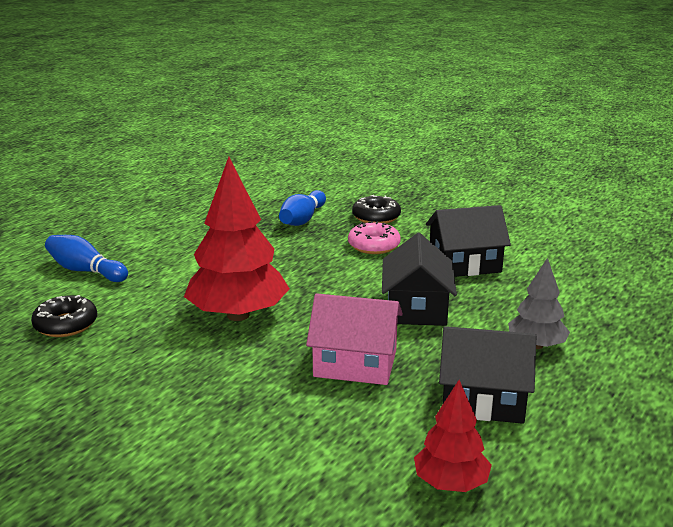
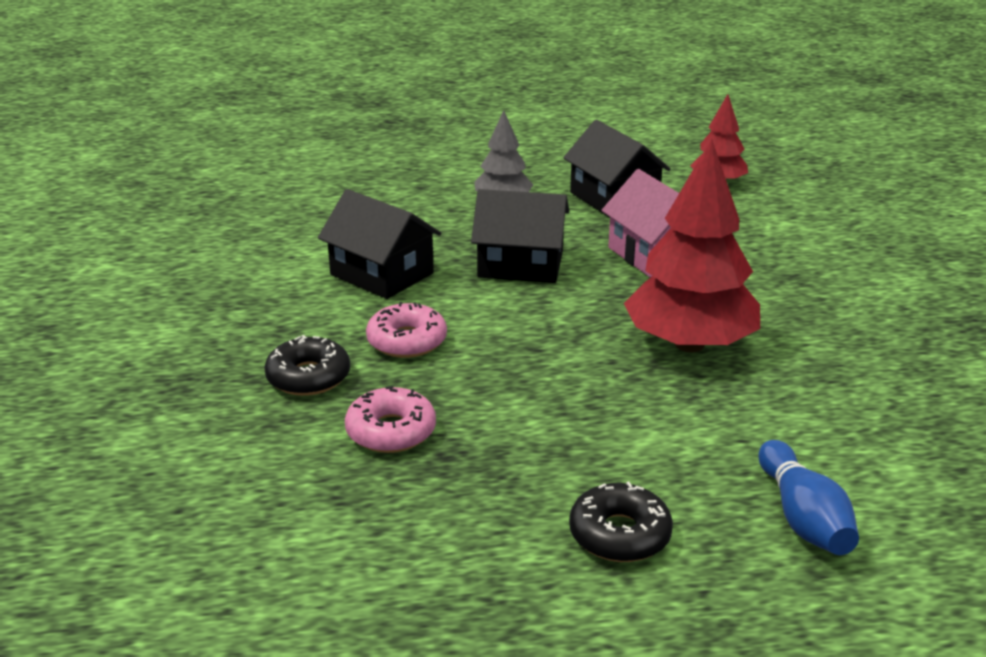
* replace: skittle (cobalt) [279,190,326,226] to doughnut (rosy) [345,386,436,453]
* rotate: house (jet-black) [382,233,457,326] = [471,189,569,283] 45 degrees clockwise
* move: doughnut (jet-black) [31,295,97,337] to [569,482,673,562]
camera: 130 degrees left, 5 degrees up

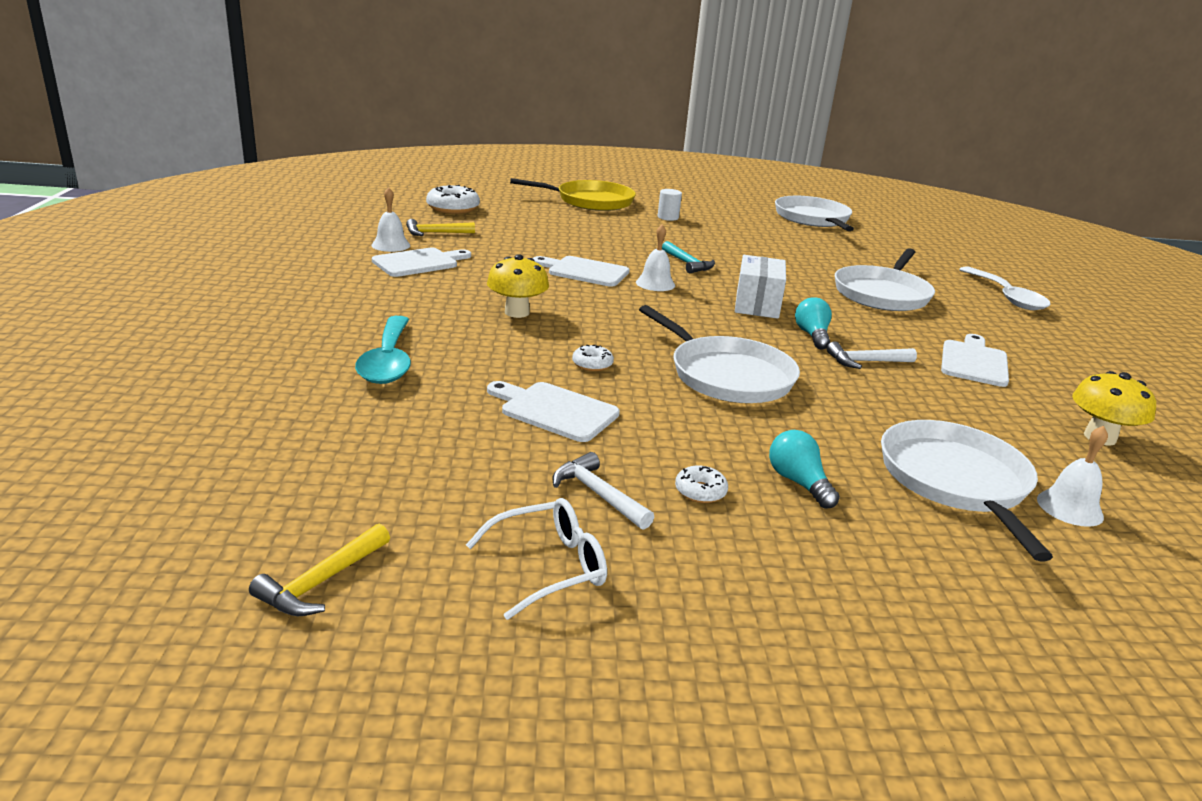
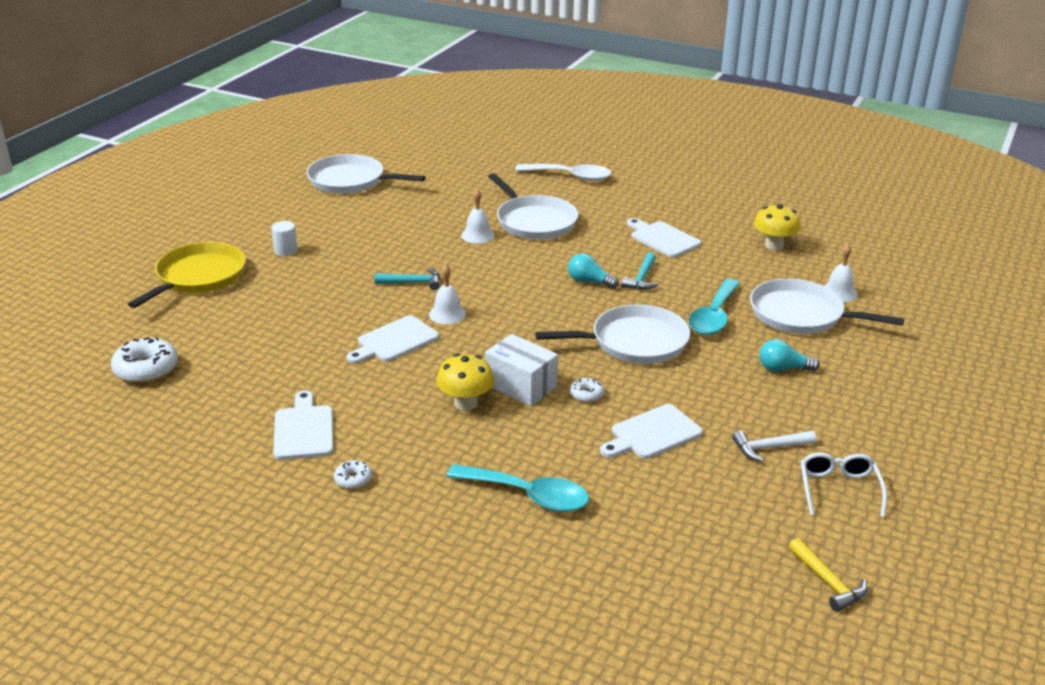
* move: hand bell (pure white) [371,187,410,252] to [461,189,494,243]
* delete: claw hammer (bright yellow) [406,219,475,236]
* move: package (pure white) [735,255,786,319] to [485,334,558,406]
* recolor: claw hammer (pure white) [827,341,917,369] to claw hammer (teal) [622,252,659,290]
* move: doughnut (pure white) [675,465,728,503] to [334,460,372,489]
* insert: teaspoon (teal) [688,279,740,335]
camera: 60 degrees left, 5 degrees up

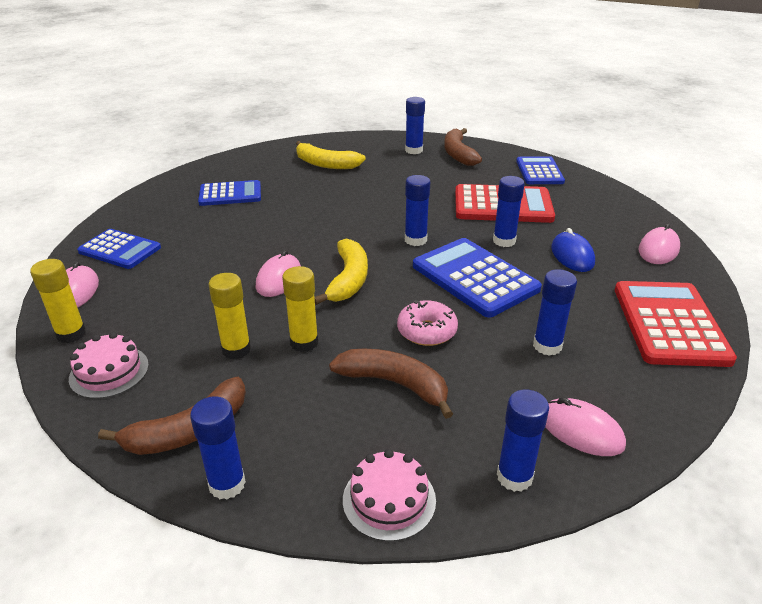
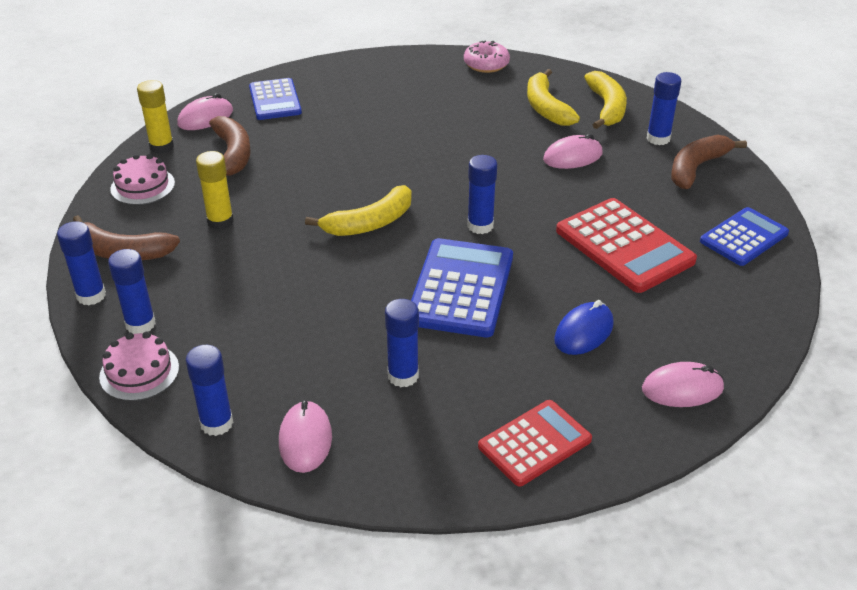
* move: stick of glue (cobalt) [493,176,525,247] to [108,249,156,334]
* delete: pocket calculator (cobalt) [198,180,261,206]
* move: PC mouse (rosy) [256,250,301,297] to [543,134,603,169]
* delete: stick of glue (bright yellow) [282,266,318,352]
* resize: pocket calculator (crimson) [615,281,737,367] = [478,400,592,487] x0.65
* move: doughnut (rosy) [397,300,458,346] to [464,41,510,73]
* move: toy banana (dark brown) [329,349,453,419] to [209,116,251,176]
* insert: toy banana (bright yellow) [584,71,627,129]
camera: 50 degrees right, 5 degrees up

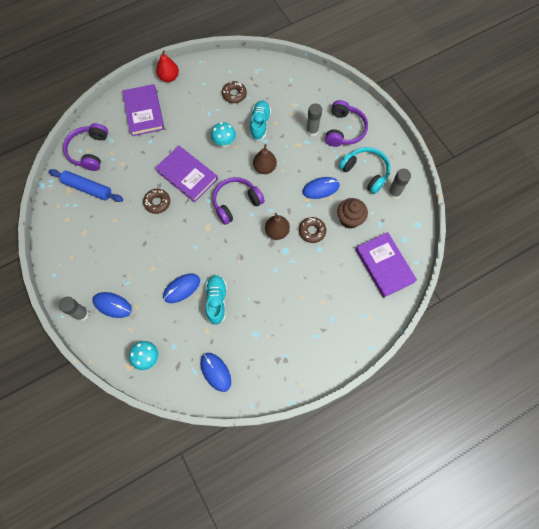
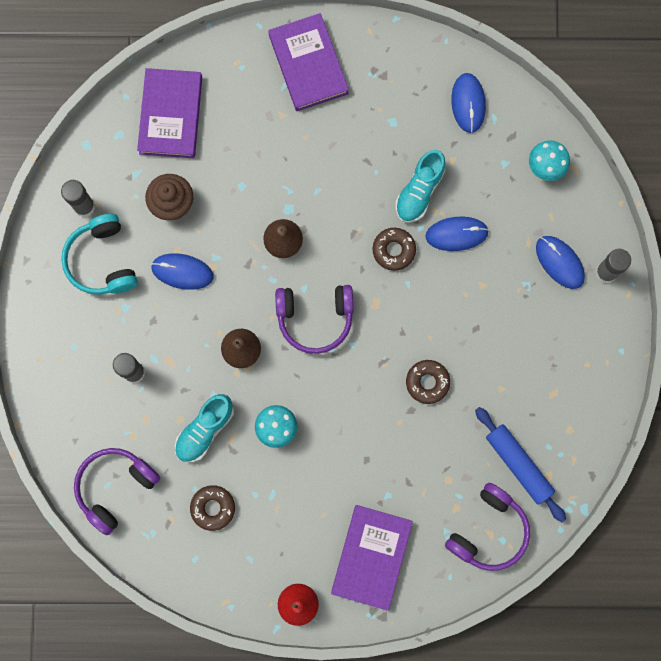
* move: headphones (violet) [325,100,368,147] to [74,448,160,535]
* move: book (violet) [155,146,218,203] to [268,13,349,111]
* move: doughnut (dark brown) [299,217,326,243] to [372,228,416,271]
camera: 150 degrees left, 10 degrees up

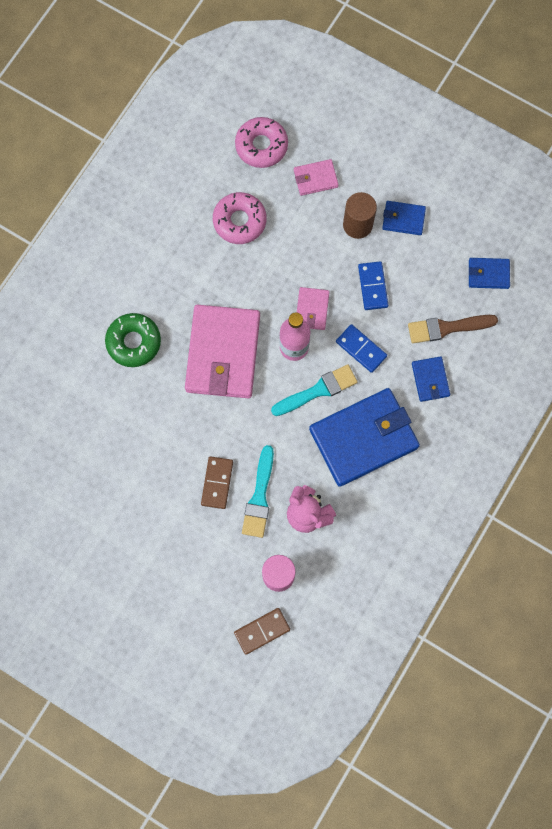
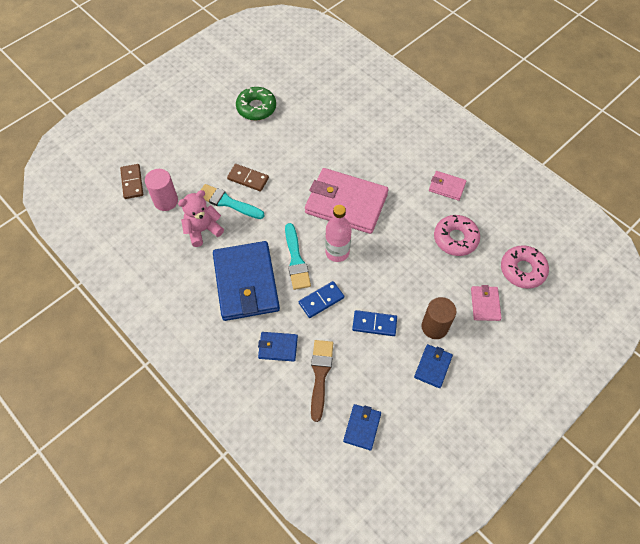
* move: wallet (rosy) [297,287,330,330] to [429,171,466,201]
* move: doughnut (emerald) [105,313,161,367] to [236,87,276,120]
camera: 105 degrees right, 15 degrees down

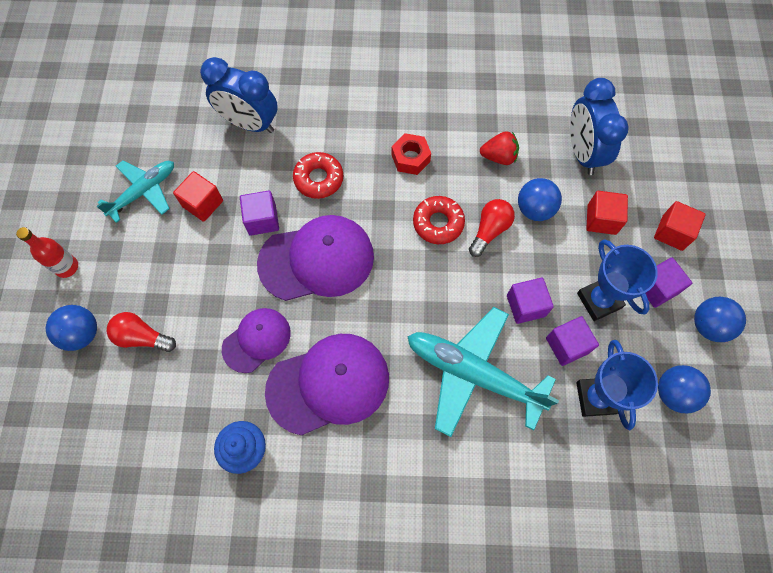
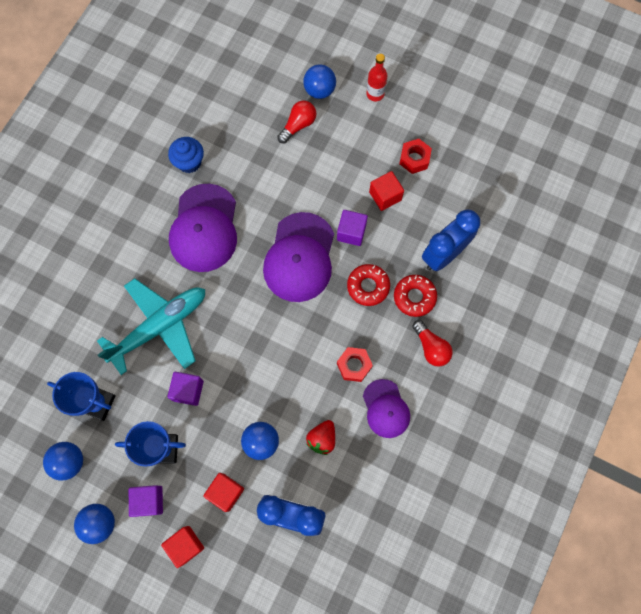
* replace: aeroplane (teal) [97,160,174,223] to nut (crimson) [399,139,432,174]
* move: doughnut (crimson) [413,196,465,244] to [394,275,437,317]
* move: bulb (crimson) [469,199,515,257] to [412,320,453,366]
* move: peaked cap (violet) [222,308,291,373] to [363,379,410,438]
* delete: cube (violet) [546,316,599,366]
camera: 115 degrees right, 5 degrees up

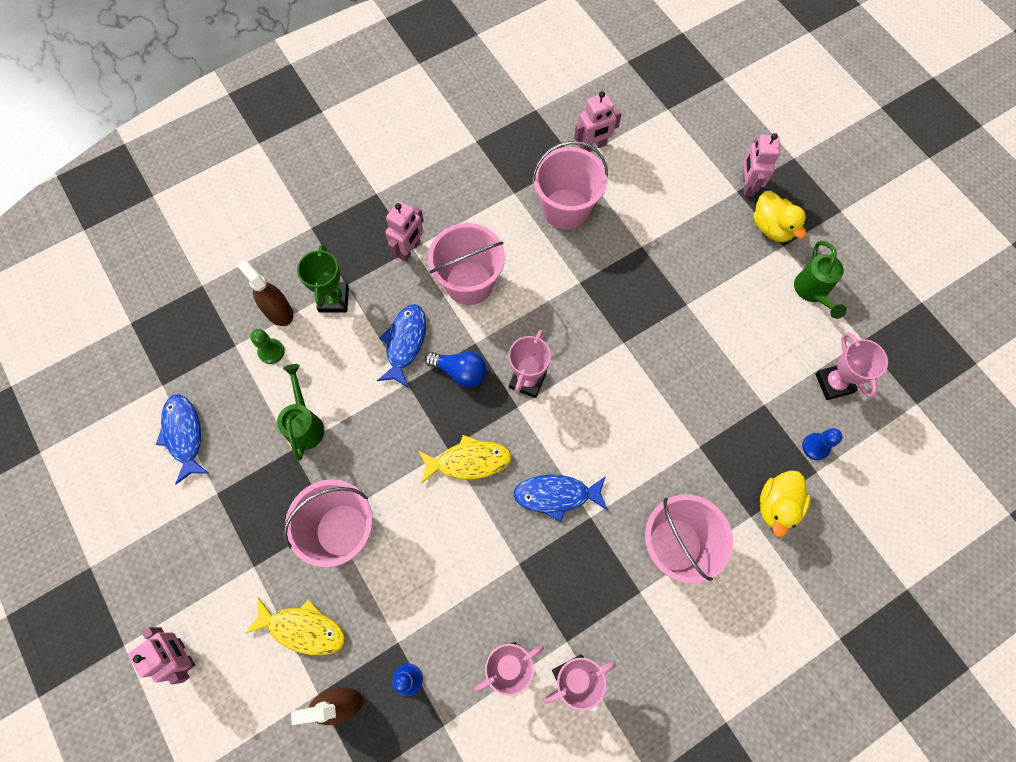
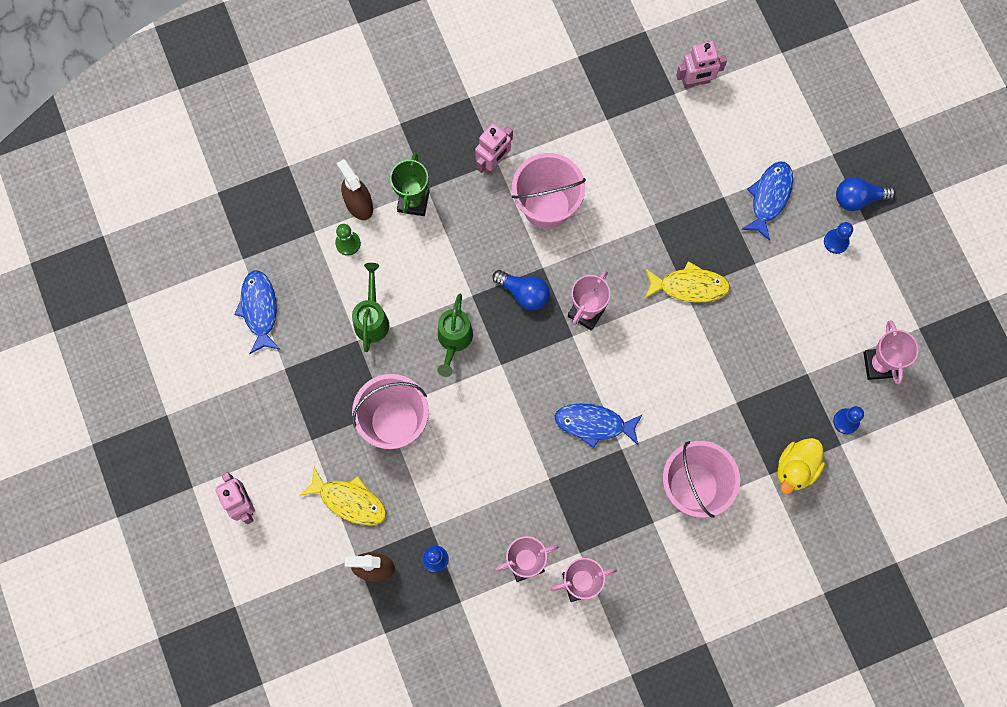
* delete: robot (rosy) [743,133,780,197]
* delete: bucket (rosy) [532,141,608,229]
* replace: toy duck (bright yellow) [753,191,807,242] to bulb (cobalt) [836,177,896,211]
* move: watering can (emerald) [794,241,847,319] to [437,294,473,377]
* move: toy fish (cobalt) [377,304,426,388] to [741,161,793,241]
* move: toy fish (bright yellow) [418,435,512,484] to [645,261,730,303]
* insert: pawn (cobalt) [824,222,853,254]
camera: 10 degrees right, 5 degrees up

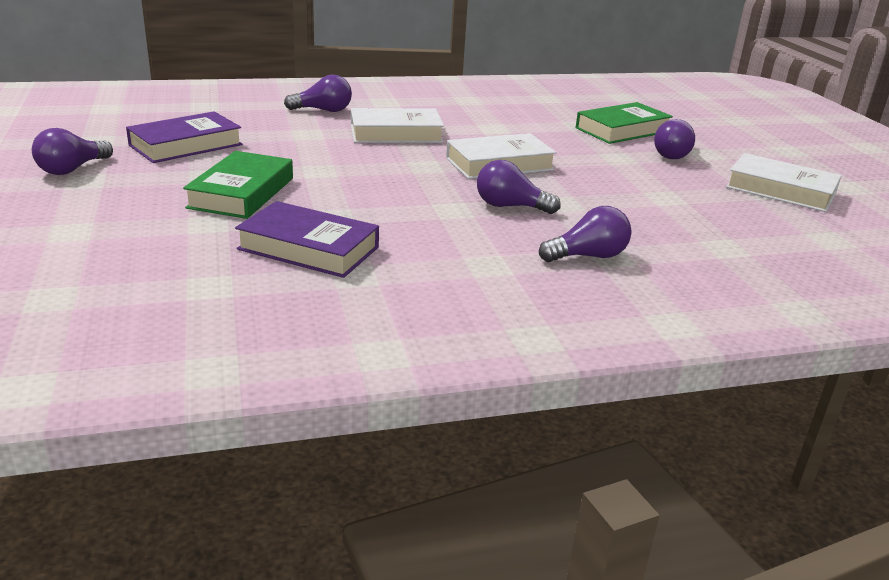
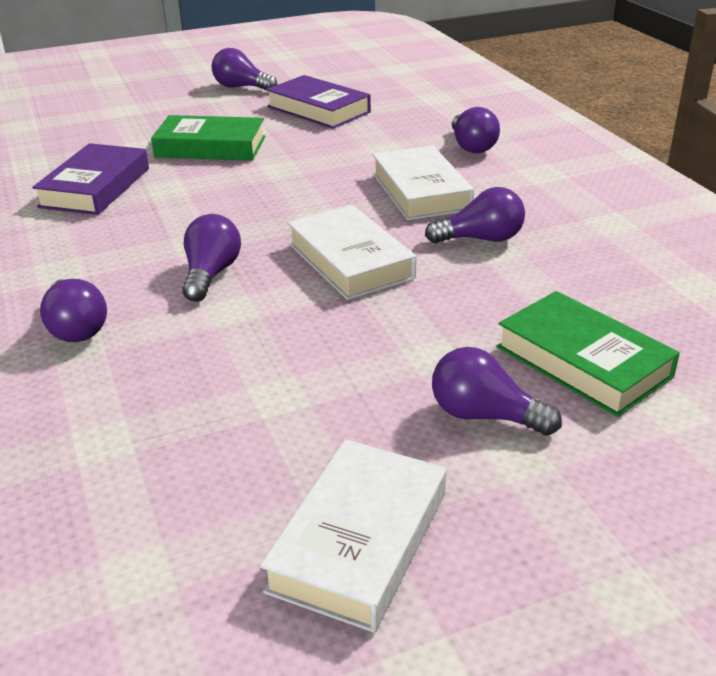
* insert: bulb (violet) [425,187,525,243]
camera: 85 degrees right, 5 degrees up

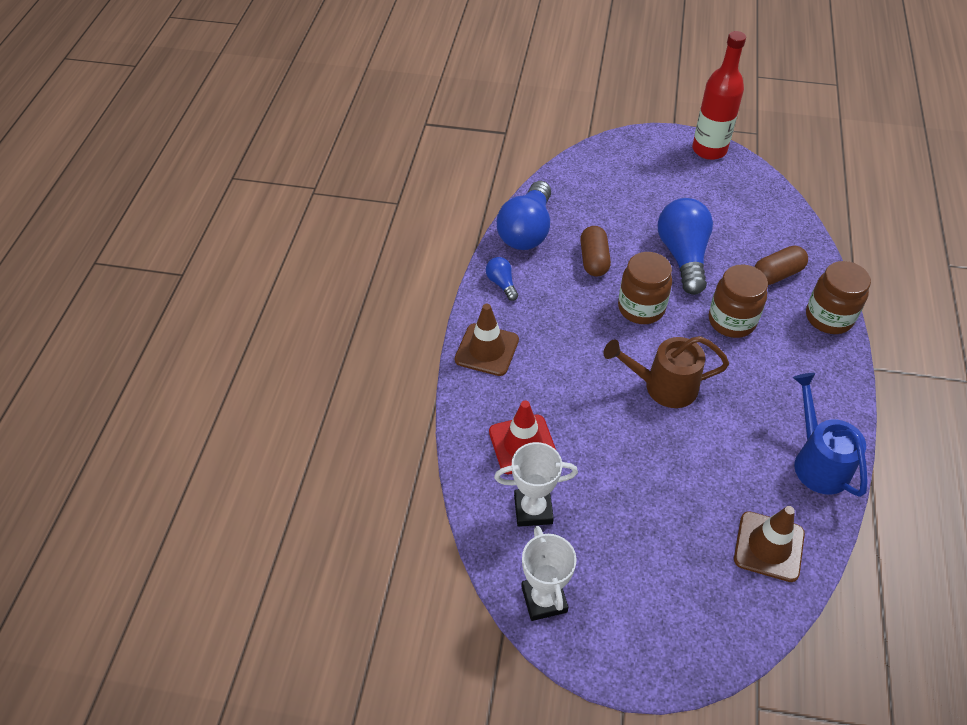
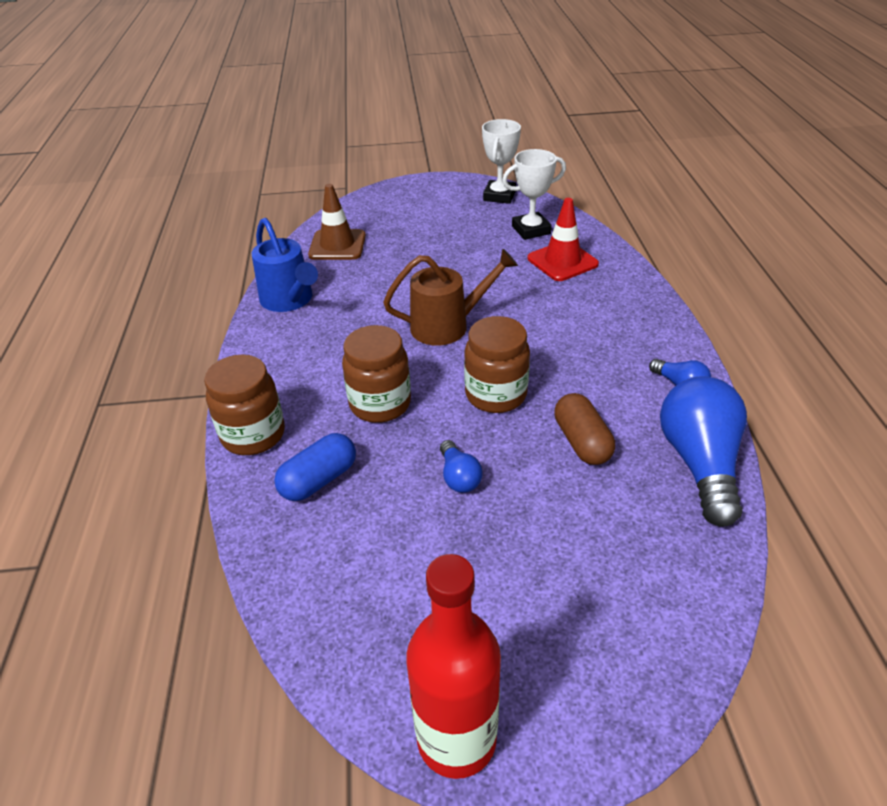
* resize: bulb (cobalt) [657,198,713,295] = [440,440,483,493] x0.47
* recolor: pill shape (dark brown) [754,246,808,285] to pill shape (cobalt) [274,433,356,501]
* delete: safety cone (dark brown) [455,304,519,376]
* rotate: award cup (pure white) [521,526,577,621] = [482,119,521,204] 45 degrees clockwise
camera: 165 degrees right, 10 degrees down

